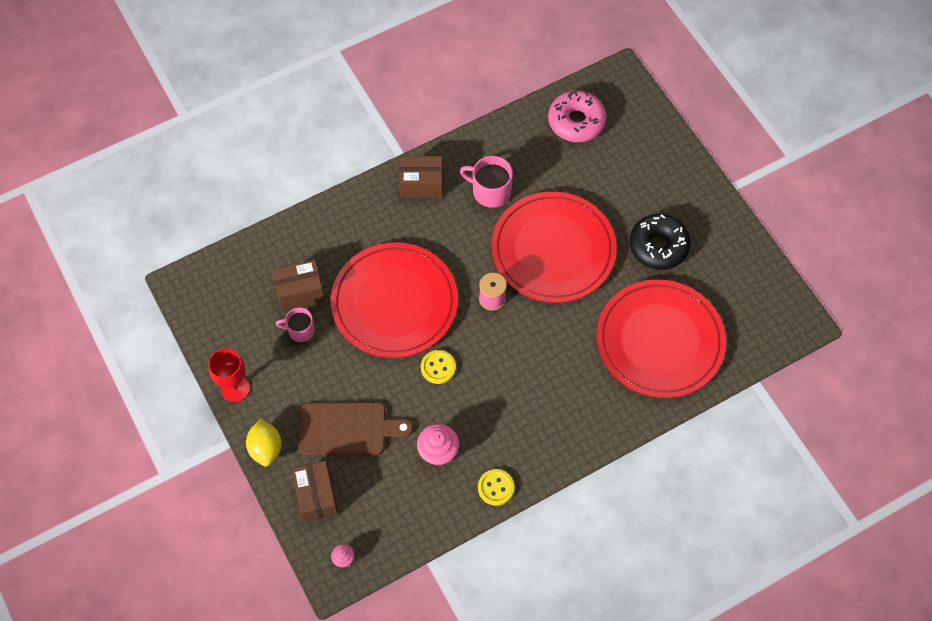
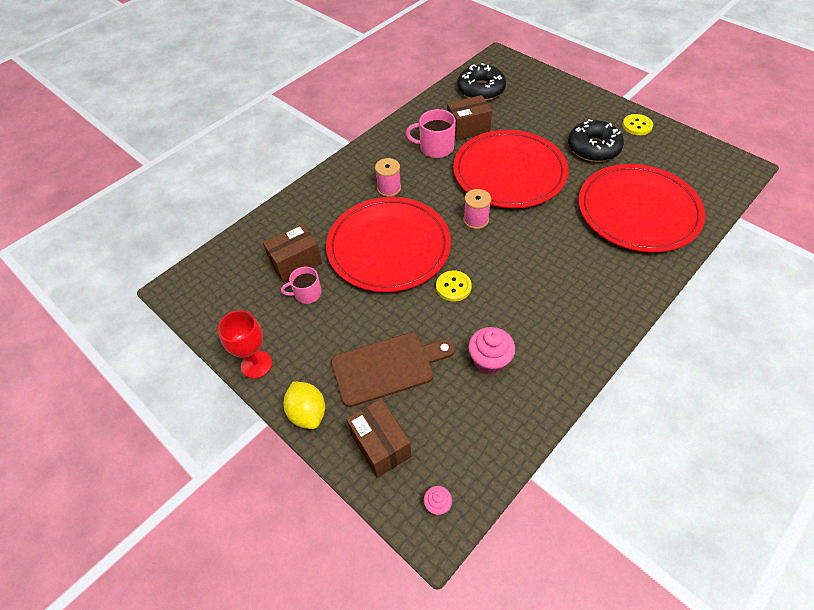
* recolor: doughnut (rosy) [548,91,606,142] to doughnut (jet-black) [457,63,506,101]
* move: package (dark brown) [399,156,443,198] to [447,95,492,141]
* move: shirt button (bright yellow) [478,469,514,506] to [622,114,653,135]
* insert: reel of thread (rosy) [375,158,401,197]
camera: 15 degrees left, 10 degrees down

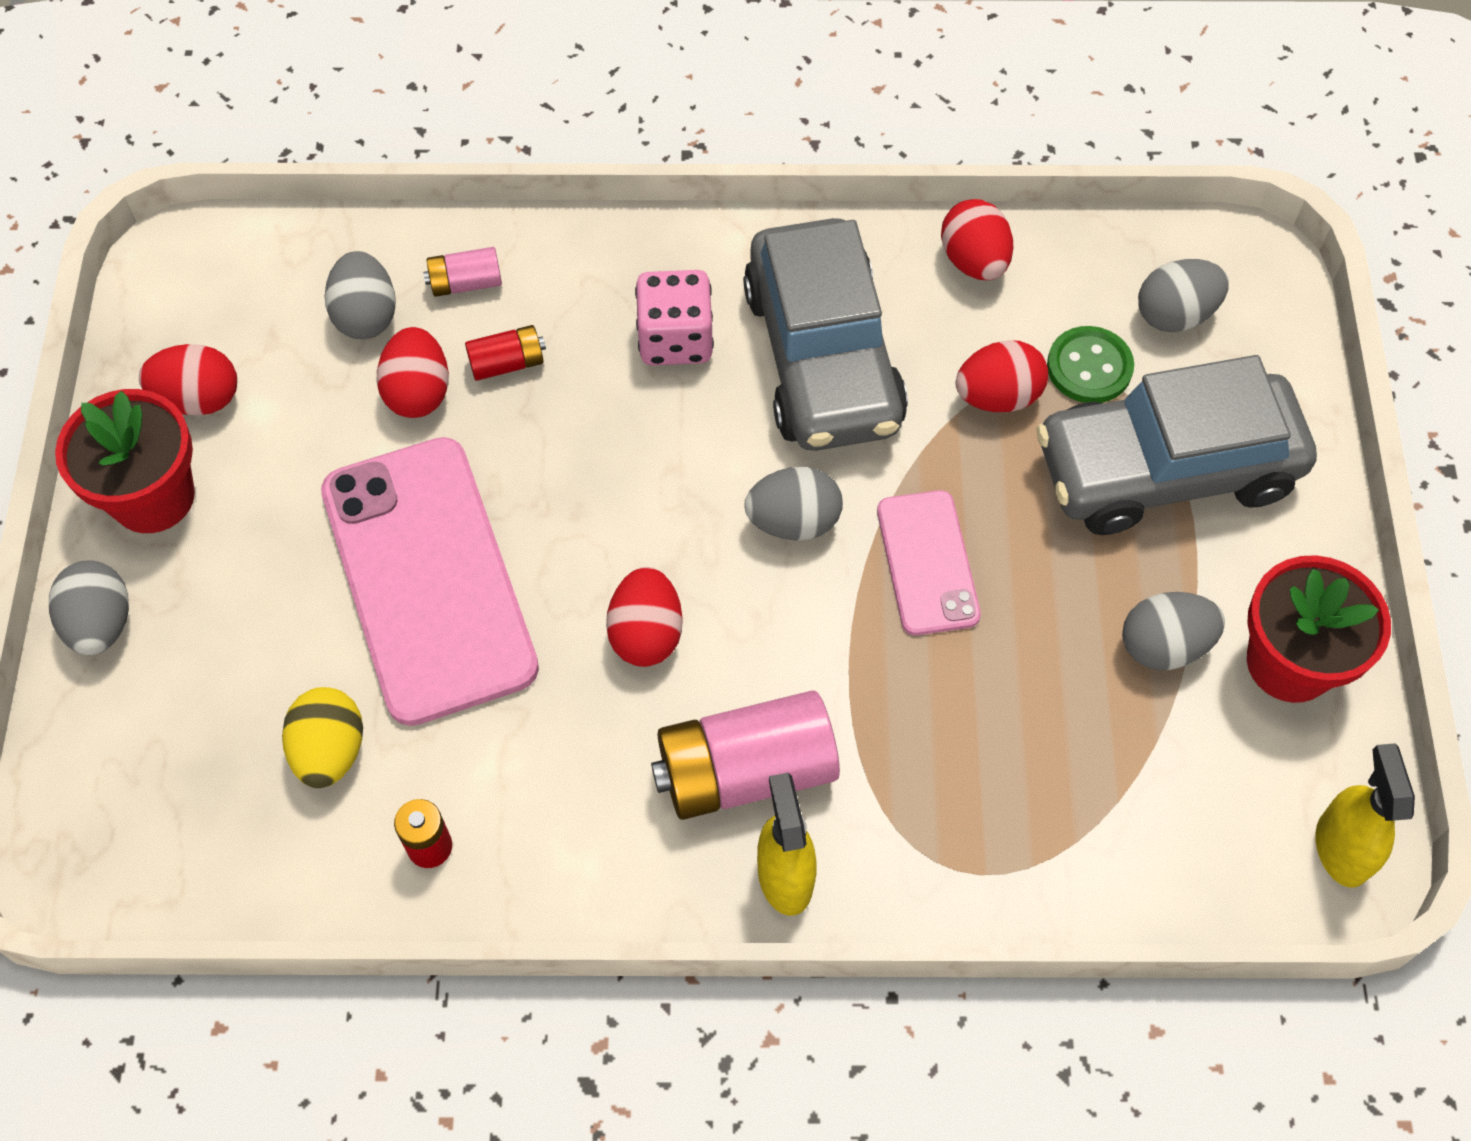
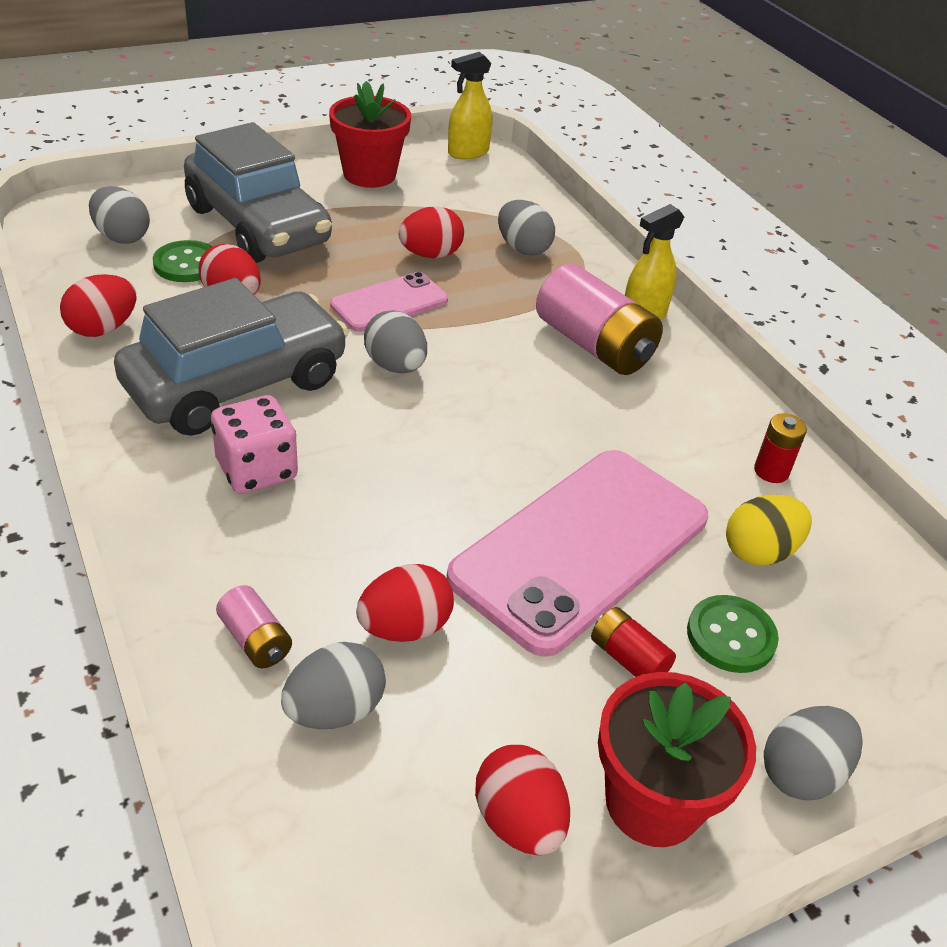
* move: battery (crimson) [465,325,546,381] to [591,607,676,677]
* move: egg (crimson) [606,567,683,667] to [398,206,464,258]
* move: egg (ash-grey) [1122,592,1225,670] to [498,200,555,256]
* insert: shirt button (emerald) [687,595,779,673]
camera: 120 degrees left, 20 degrees down

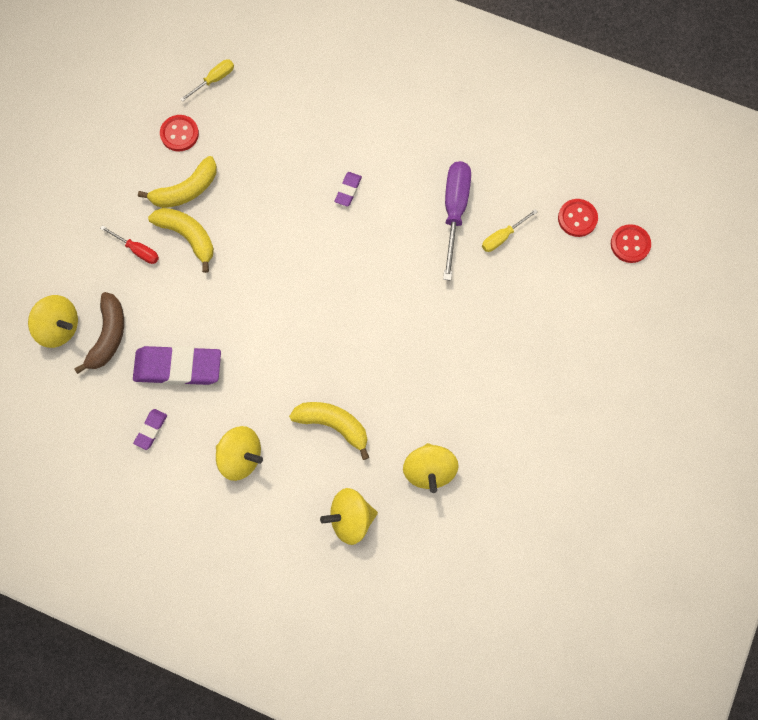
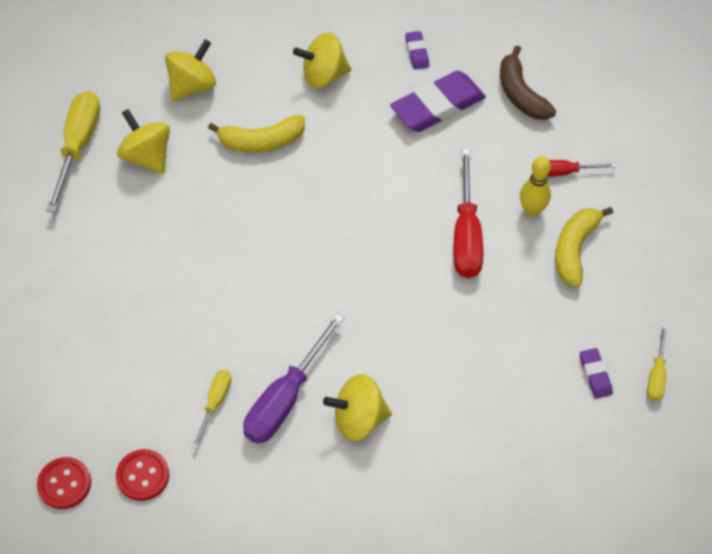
* delete: shirt button (crimson) [160,115,199,151]
* rotate: screwdriver (violet) [443,161,471,281] = [243,313,345,444] 60 degrees clockwise
* move: eraser (violet) [334,172,362,207] to [580,348,613,399]
* replace: toy banana (bright yellow) [148,208,214,273] to skittle (bright yellow) [520,156,551,217]
* move: toy top (bright yellow) [28,295,78,348] to [323,374,392,441]
* insert: screwdriver (bright yellow) [46,91,100,213]
* insert: screwdriver (crimson) [454,149,483,278]
camera: 145 degrees right, 15 degrees down

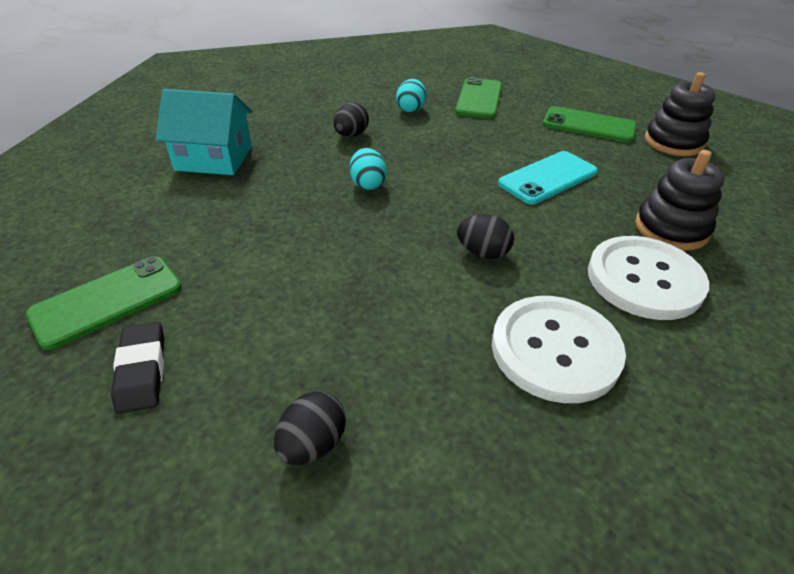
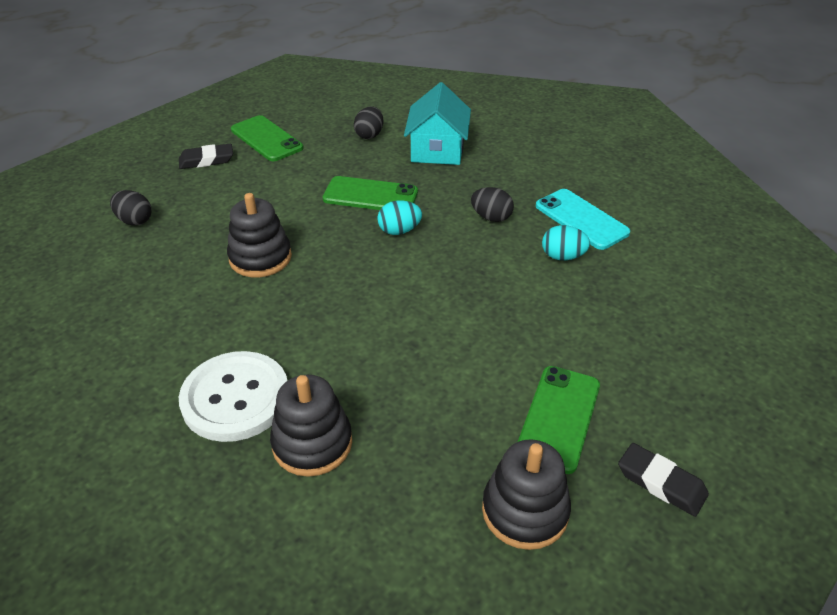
* move: mobile phone (emerald) [455,77,502,119] to [323,176,418,210]
* move: mobile phone (teal) [498,151,598,204] to [536,189,630,250]
* move: egg (jet-black) [457,214,514,259] to [354,107,383,139]
* delete: shirt button (pure white) [492,296,626,403]
* insert: ring stacker (jet-black) [227,193,292,278]
* insert: eraser (jet-black) [618,443,709,517]
camera: 90 degrees right, 0 degrees up

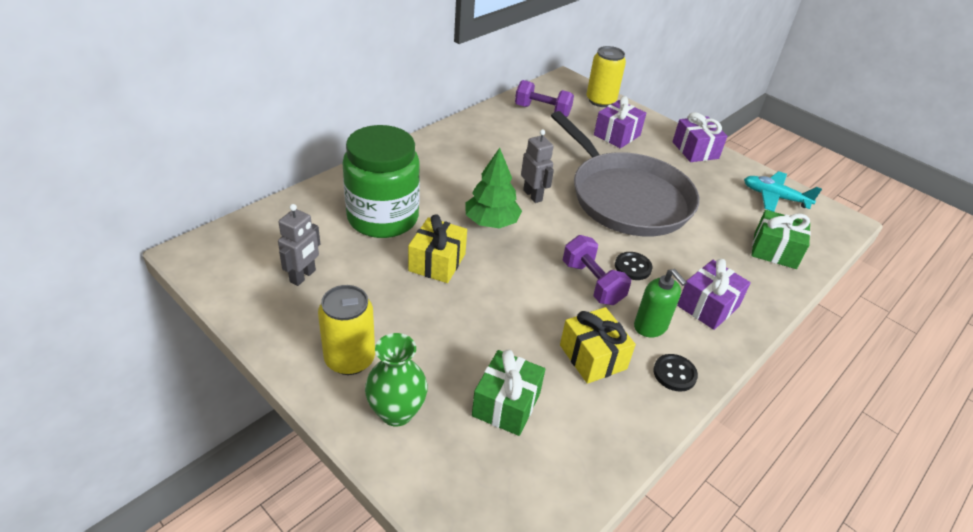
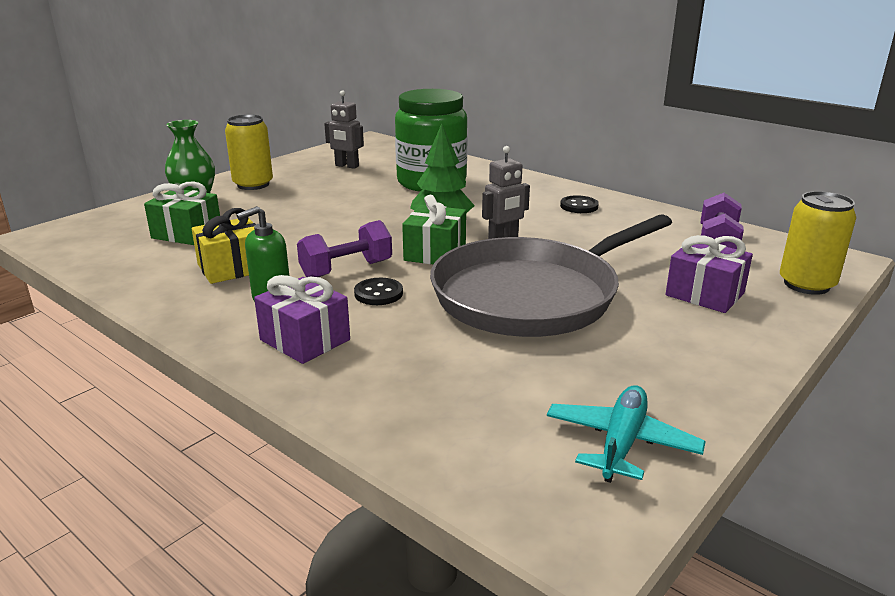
* delete: present (violet) [672,112,727,162]
* move: present (emerald) [751,210,811,269] to [402,195,466,264]
* delete: present (bright yellow) [408,214,467,283]
* move: shirt button (jet-black) [653,354,698,392] to [560,195,599,213]
camera: 90 degrees right, 15 degrees down

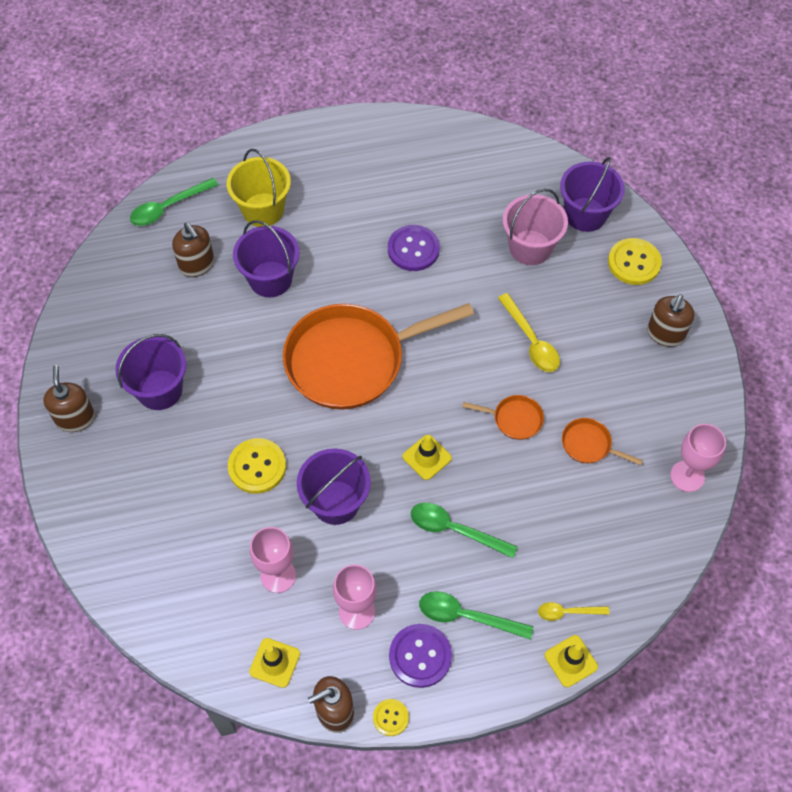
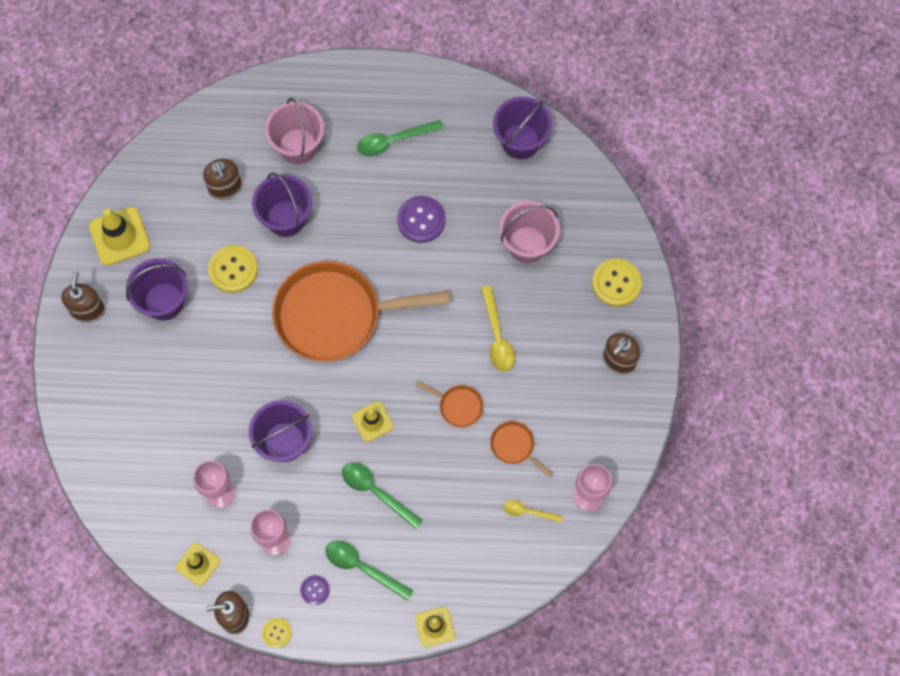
* recolor: bucket (bright yellow) [227,149,291,227] to bucket (rosy) [265,98,324,164]
* move: bucket (violet) [560,157,625,232] to [493,97,552,159]
* move: teaspoon (emerald) [130,178,218,226] to [357,120,444,156]
* move: shirt button (bright yellow) [228,438,286,494] to [208,245,258,293]
* move: teaspoon (bright yellow) [538,602,610,621] to [504,500,563,523]
* resize: shirt button (violet) [389,624,452,688] = [300,575,330,605] x0.56
* insert: safety cone (bright yellow) [89,207,150,266]
camera: 15 degrees right, 10 degrees up

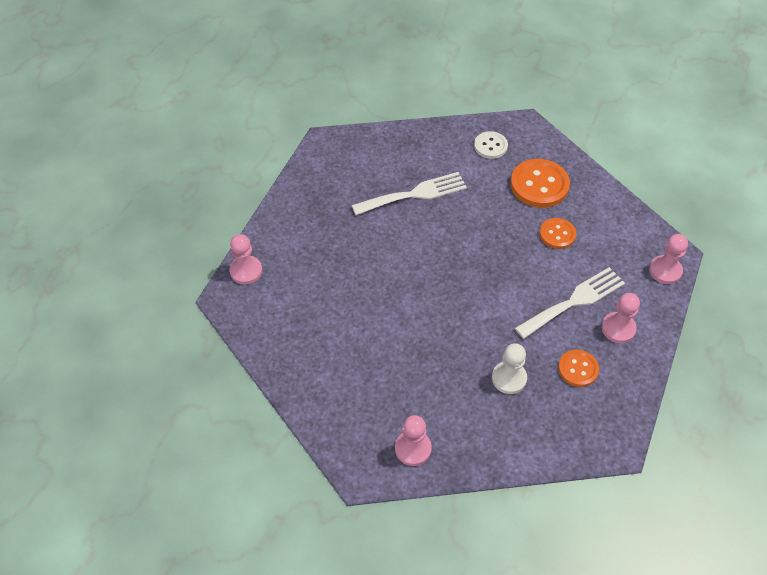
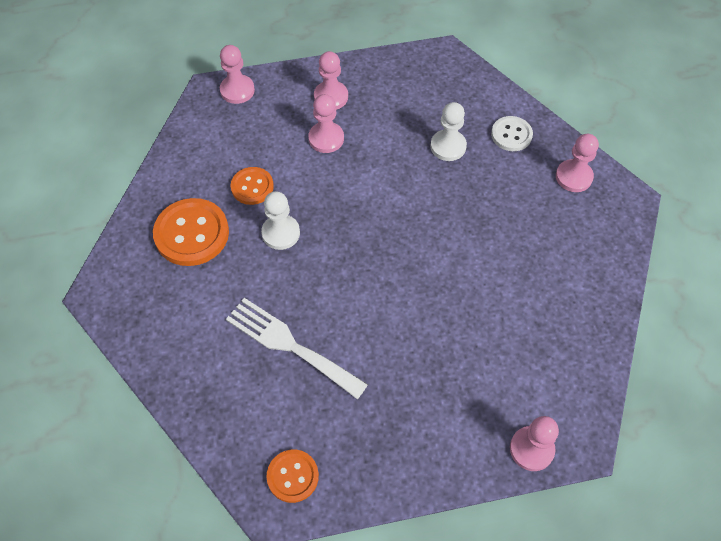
* move: shirt button (pure white) [474,131,508,159] to [491,116,533,151]
* replace: dinner fork (pure white) [515,267,625,339] to pawn (rosy) [308,94,344,153]
* move: shirt button (orange-coloured) [558,350,599,387] to [266,450,319,503]
* insert: pawn (pure white) [261,191,300,250]
camera: 125 degrees left, 5 degrees up

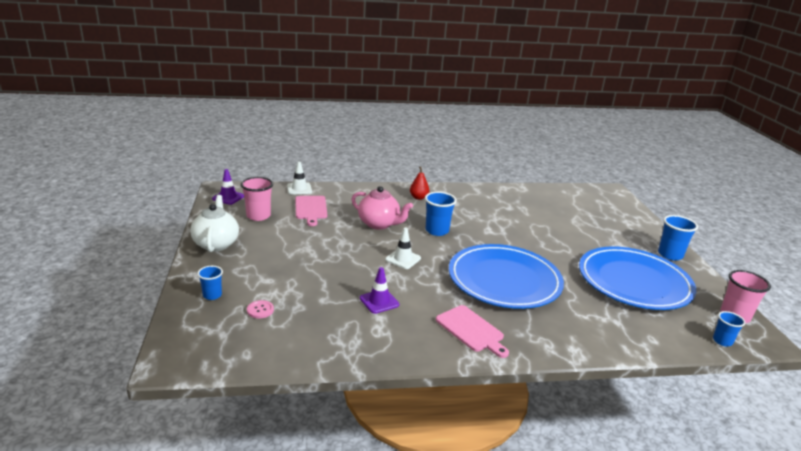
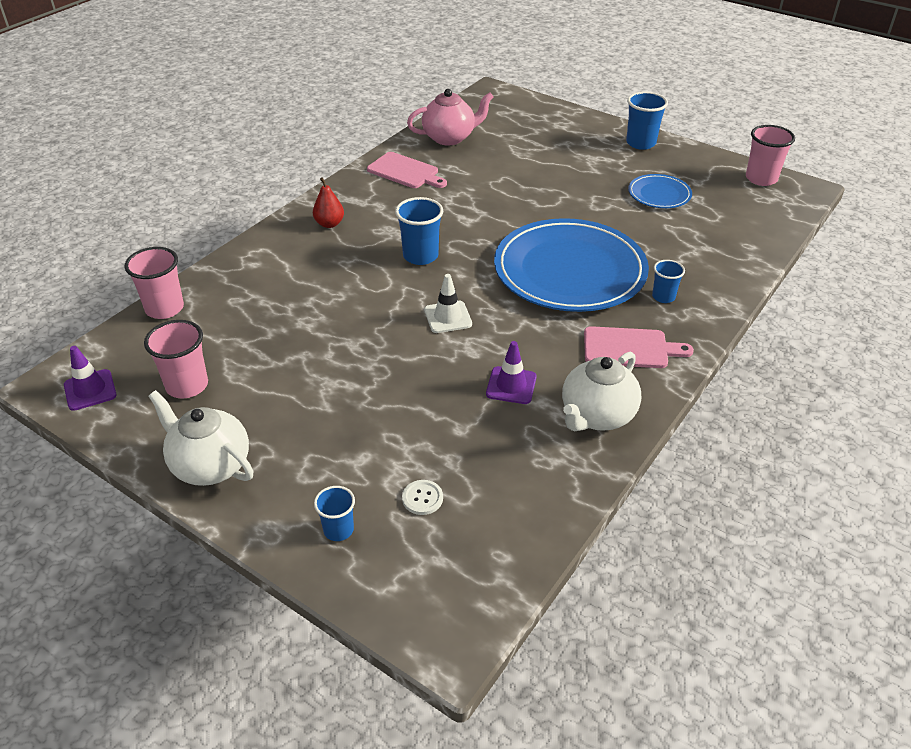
* replace: safety cone (pure white) [287,162,312,195] to beaker (rosy) [125,247,184,319]
* move: tea pot (rosy) [352,186,413,230] to [407,89,494,146]
* move: bread board (rosy) [295,196,327,226] to [367,152,447,188]
* resize: plate (cobalt) [579,246,696,310] = [628,174,692,208] x0.46
* recolor: shirt button (rosy) [247,300,274,318] to shirt button (pure white) [402,480,443,515]
* move: beaker (cobalt) [713,311,745,346] to [652,260,685,303]
* insert: tea pot (pure white) [562,352,641,431]
camera: 45 degrees left, 15 degrees up

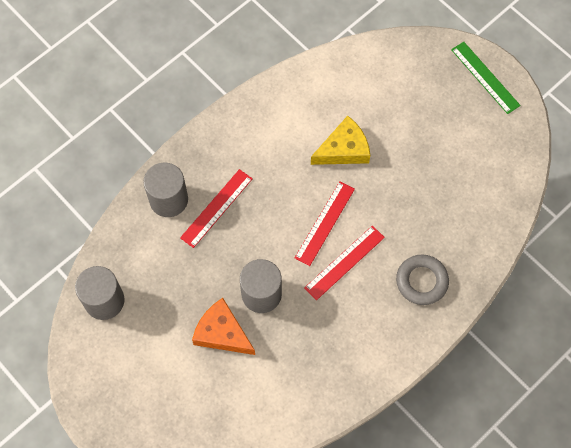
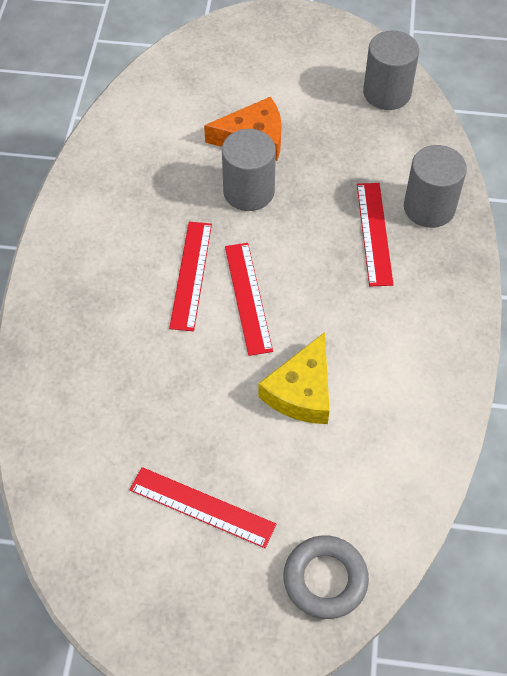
* delete: straightedge (emerald) [451,42,521,114]
* move: hoop (ash-grey) [396,254,449,305] to [284,535,369,619]
* insert: straightedge (crimson) [130,467,276,548]
camera: 140 degrees right, 10 degrees down

